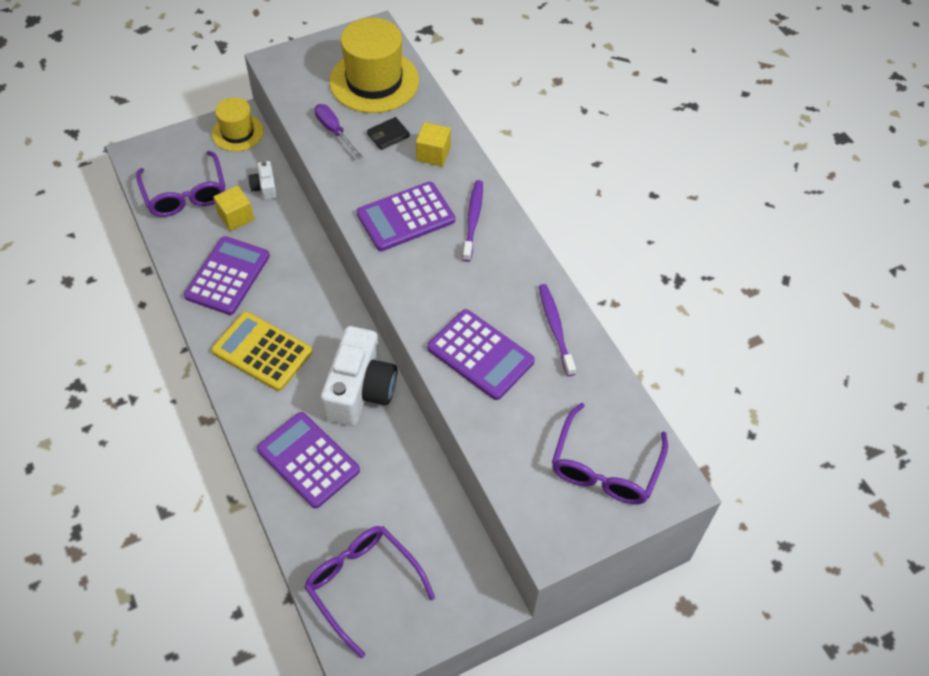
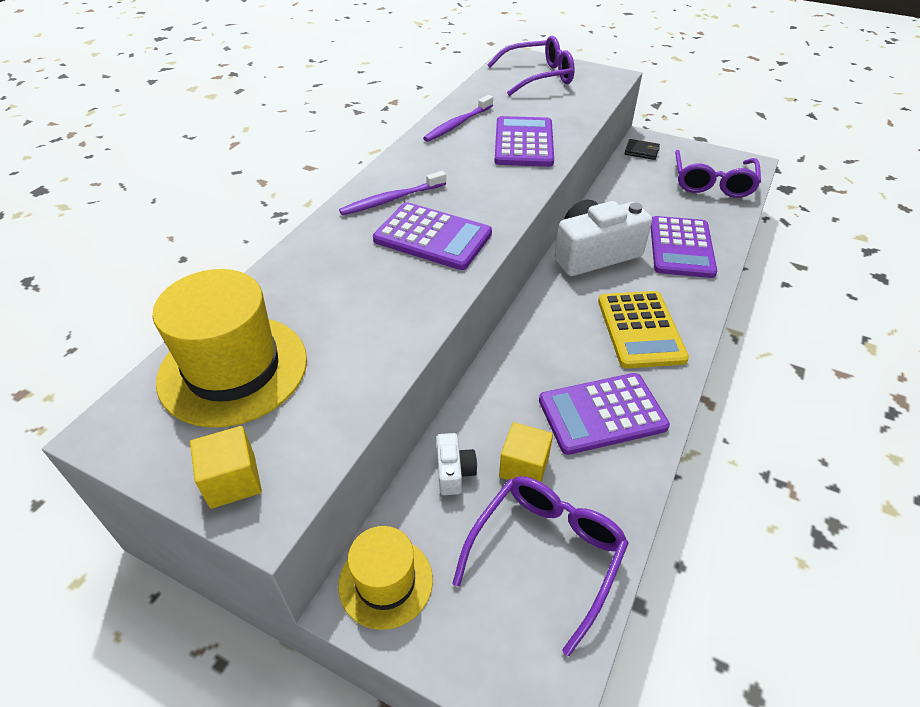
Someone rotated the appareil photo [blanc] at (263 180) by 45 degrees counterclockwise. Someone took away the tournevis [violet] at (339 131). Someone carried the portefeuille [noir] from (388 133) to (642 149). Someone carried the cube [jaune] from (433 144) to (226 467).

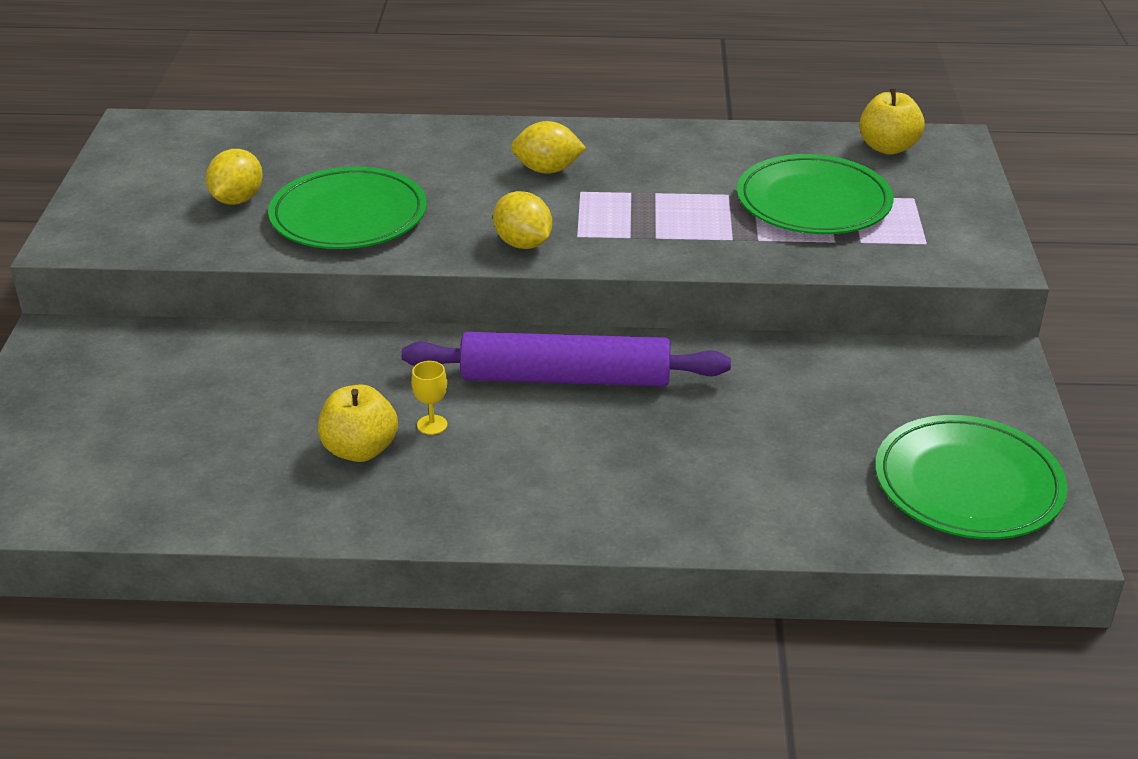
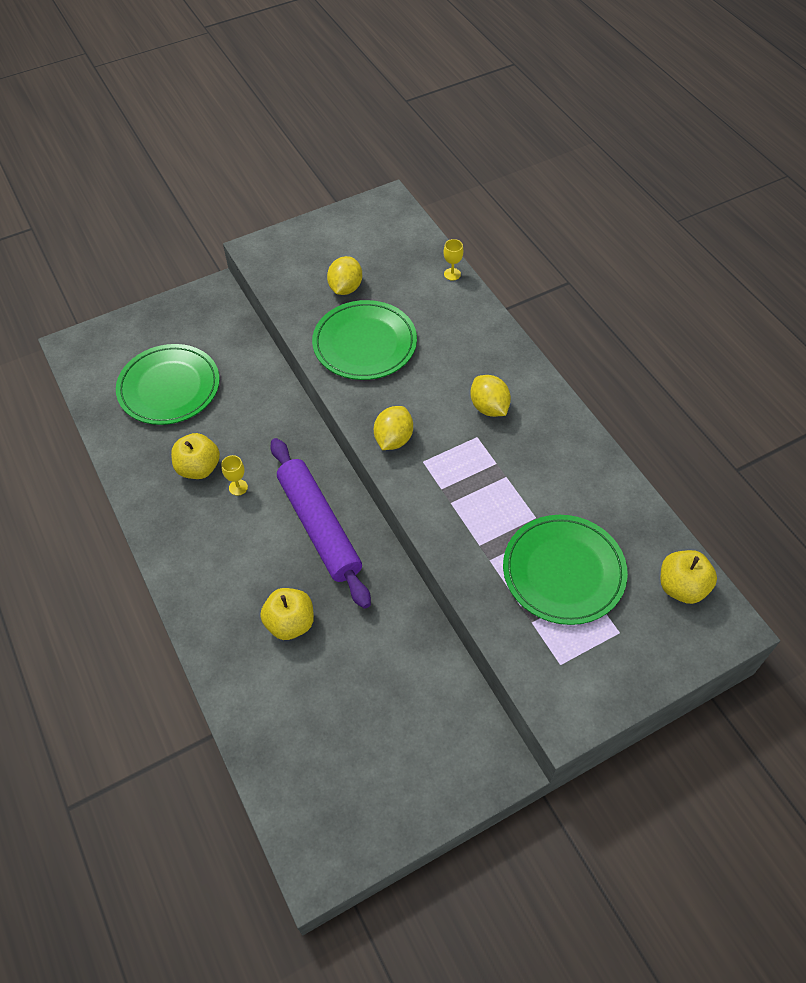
Someone rotated the citron [jaune] at (234 177) by 60 degrees counterclockwise. Someone carried the assiette [vert] from (971 477) to (168 384). Someone put down the pomme [jaune] at (287 614). Someone put down the verre à pied [jaune] at (453 260).

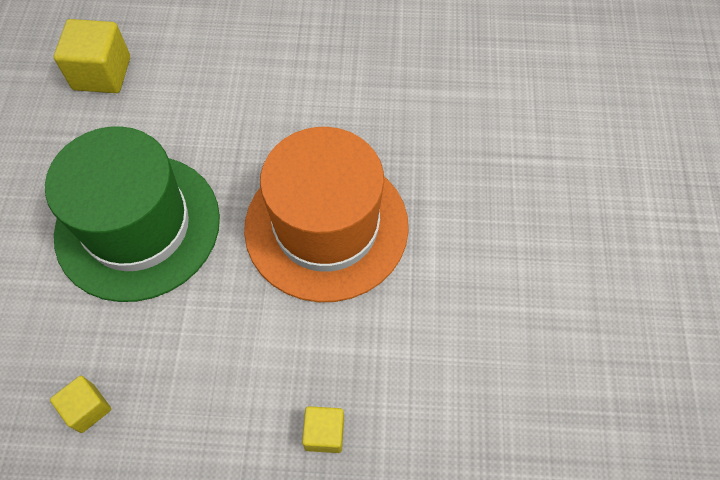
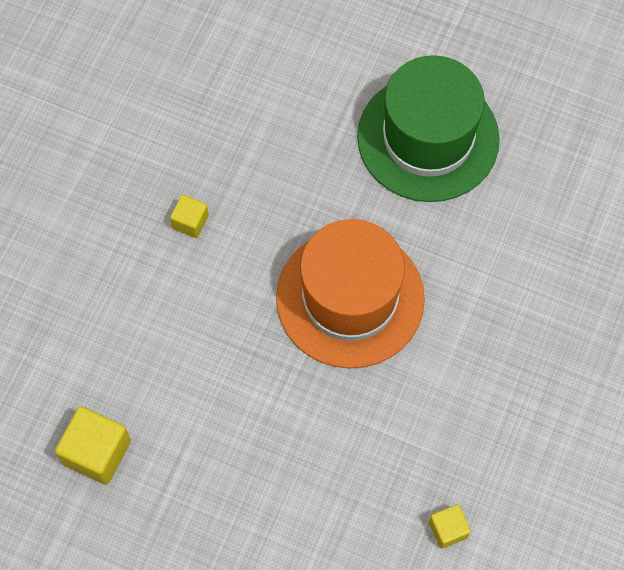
Someone carried the chapeau [vert] from (132 214) to (428 128). Someone carried the cube [jaune] from (323 429) to (189 216).

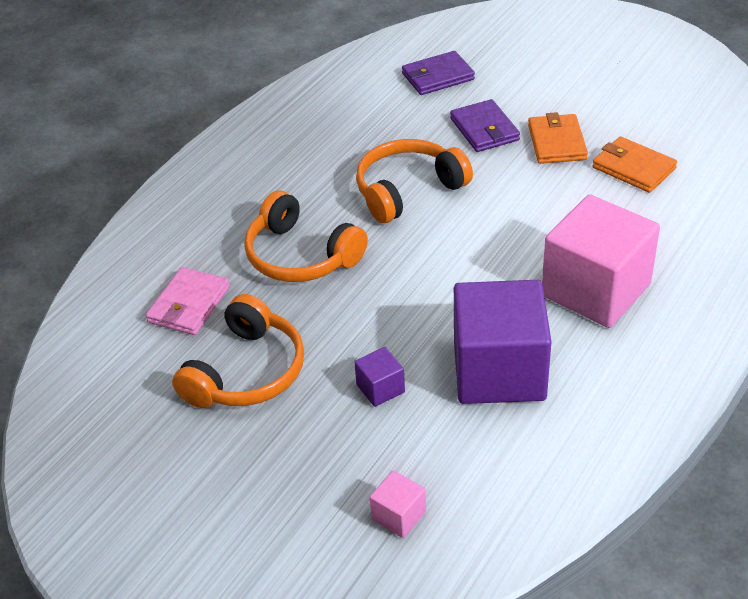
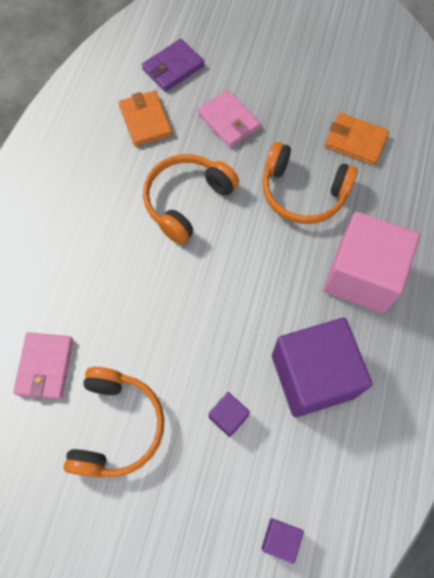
Someone carried the casque audio [orange] from (306 236) to (310 183). Someone repainted the cube [rose] at (398 504), which became the cube [violet] at (282 541). Someone repainted the portefeuille [violet] at (485 125), which became the portefeuille [rose] at (228 119). Someone carried the portefeuille [orange] from (558 138) to (145 119).

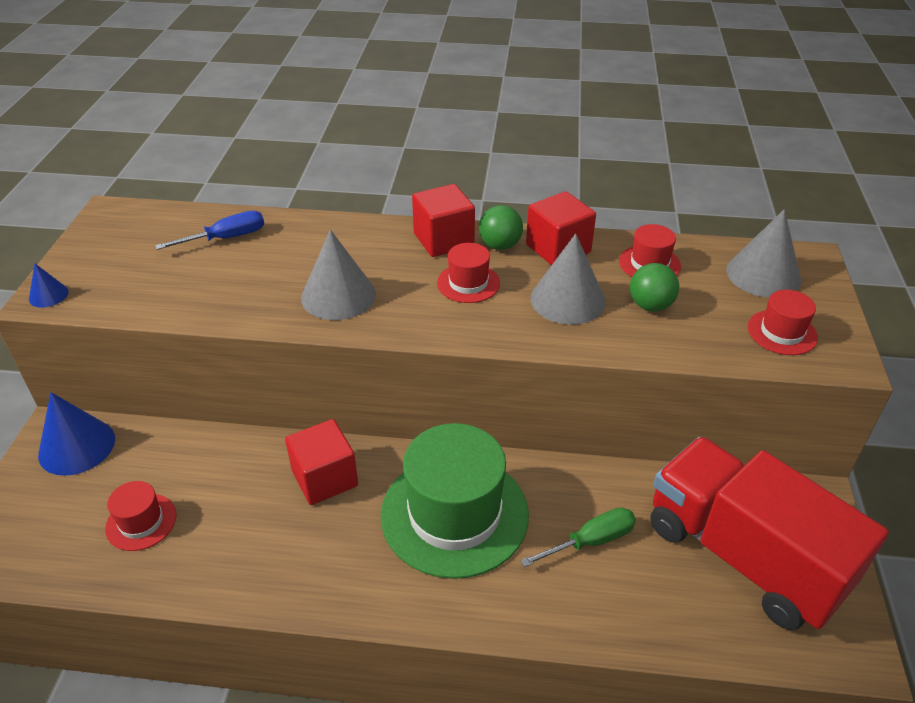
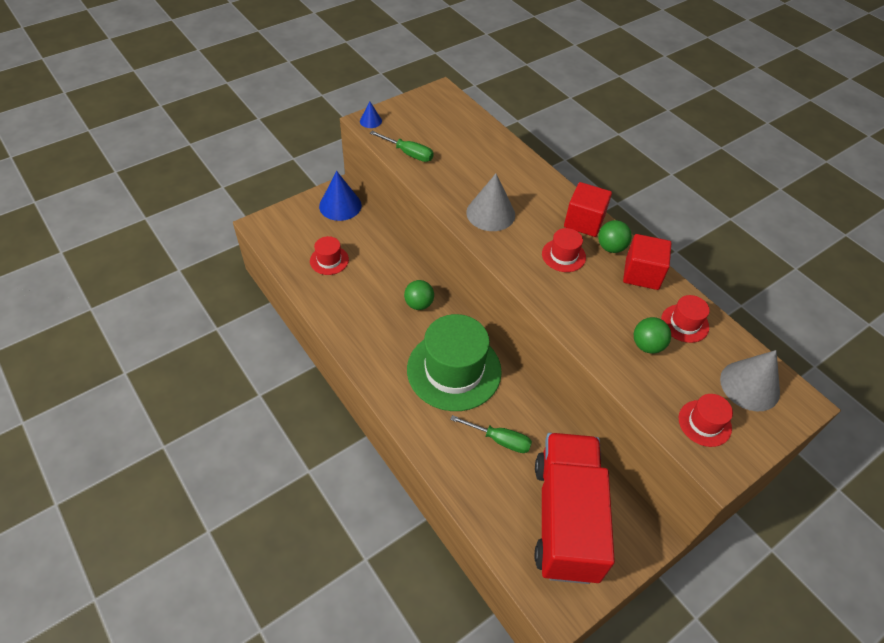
Someone took away the tournevis [bleu] at (209 230). Someone swapped the cube [rouge] at (321 462) for the balle [vert] at (419 295). Someone took away the cône [gris] at (568 279). Someone put down the tournevis [vert] at (401 146).

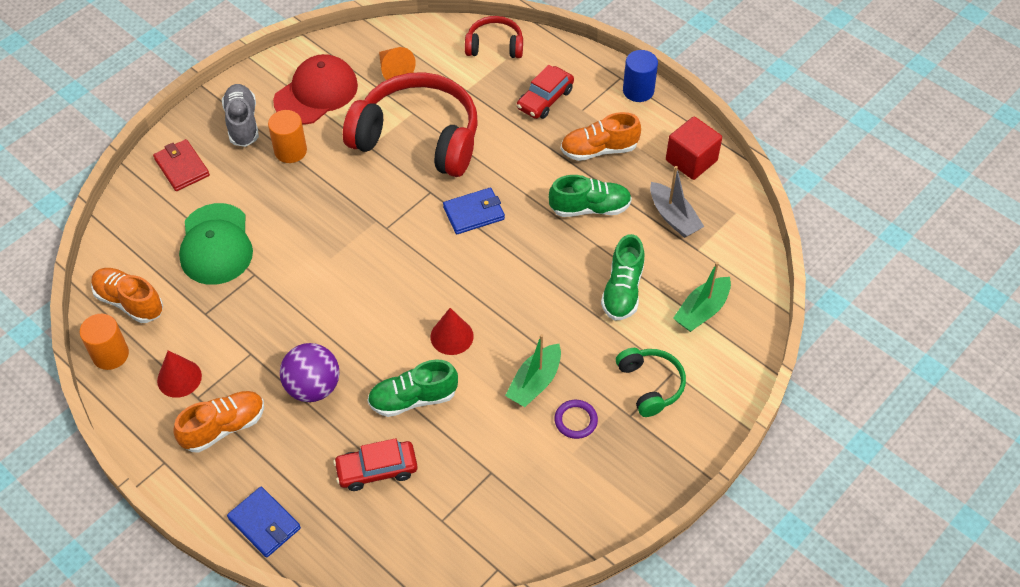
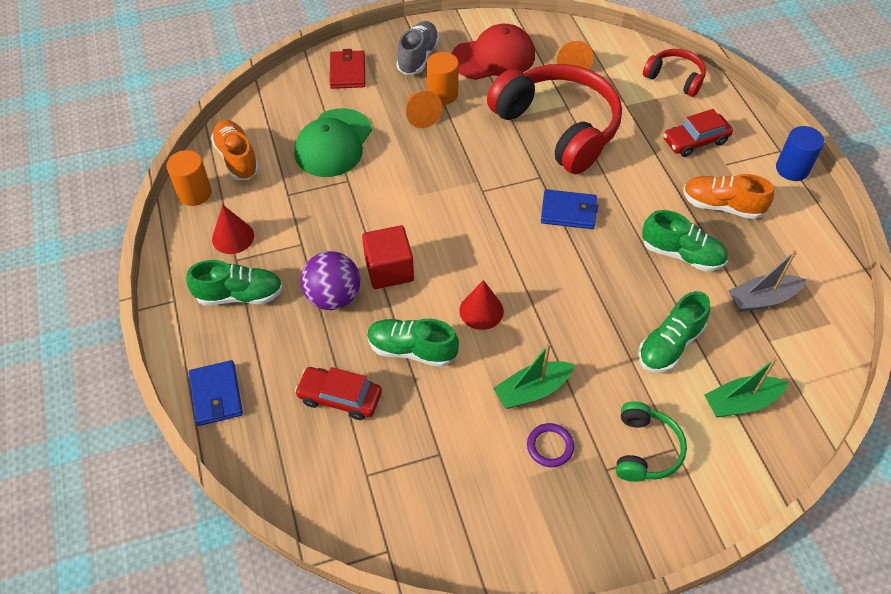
Someone repainted the chaussure [orange] at (218 421), which became the chaussure [vert] at (234 282). Someone rotated the bateau [gris] at (677 202) by 75 degrees clockwise. Someone carried the cube [rouge] from (694 148) to (388 257). Someone put down the cône [orange] at (424 109).

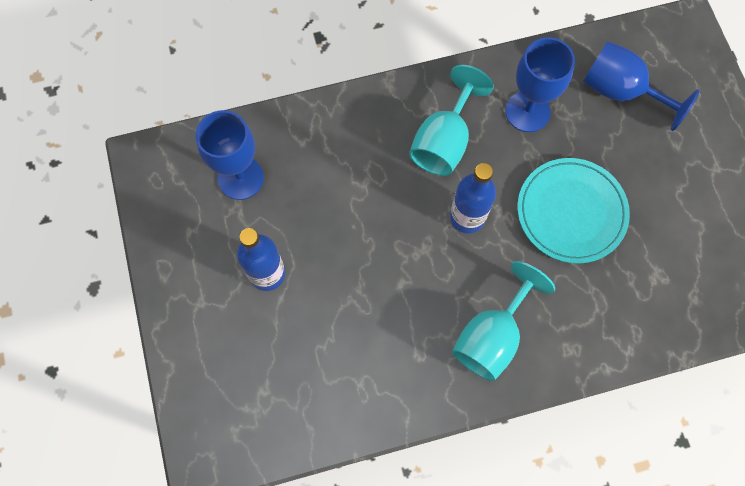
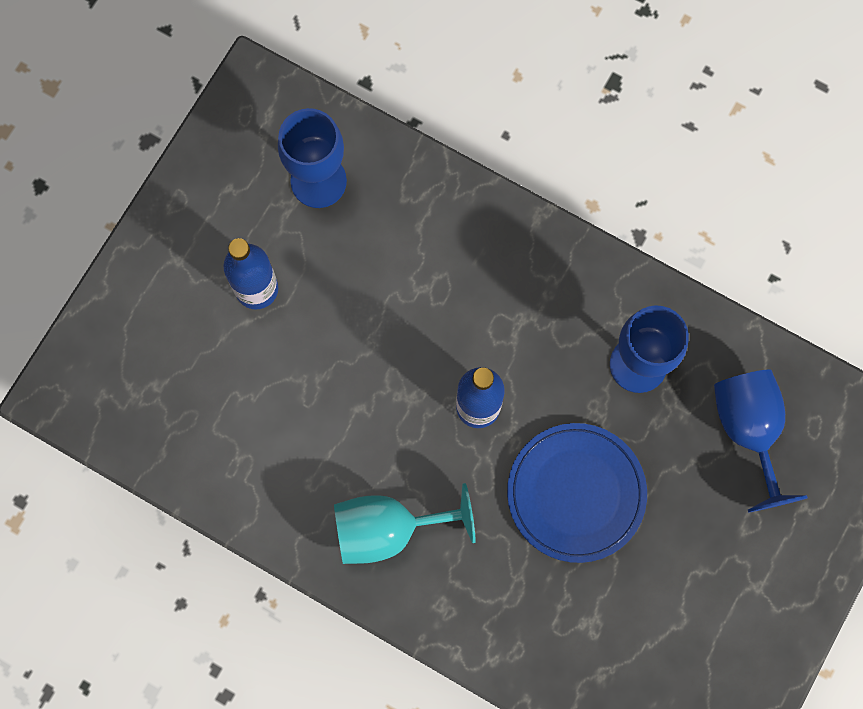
Someone took away the verre à pied [turquoise] at (451 120). Someone repainted the assiette [turquoise] at (573 211), which became the assiette [bleu] at (577 493).

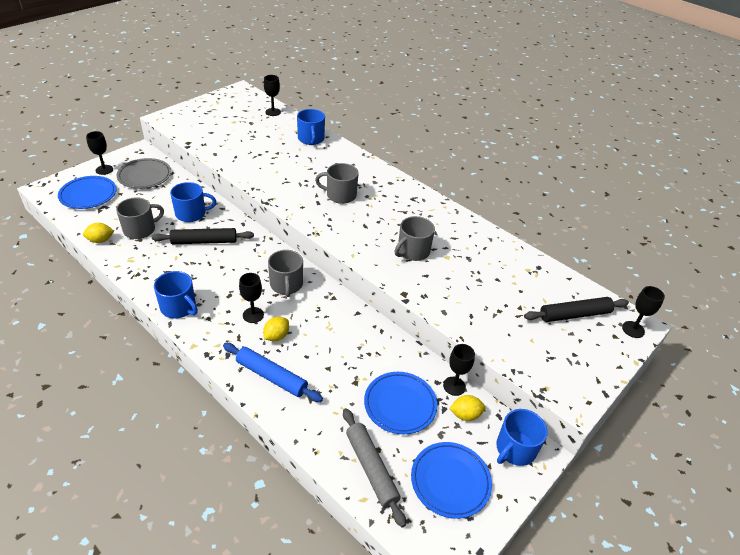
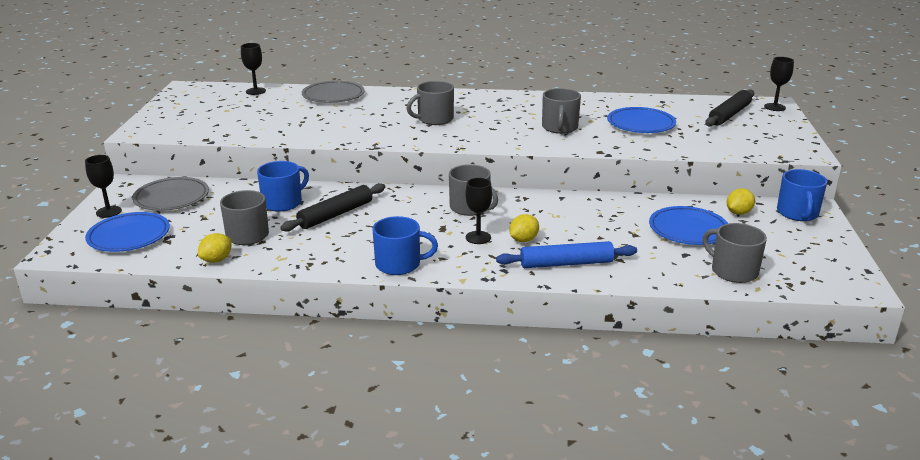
Someone rotated the citron [jaune] at (276 329) by 45 degrees clockwise. Someone swapped the tasse [bleu] at (311 127) for the assiette [gris] at (333 91). Someone swapped the rouleau à pâtisserie [gris] at (374 468) for the tasse [gris] at (735 253). Someone carried the assiette [bleu] from (451 480) to (641 120). Someone took away the verre à pied [noir] at (459 370).

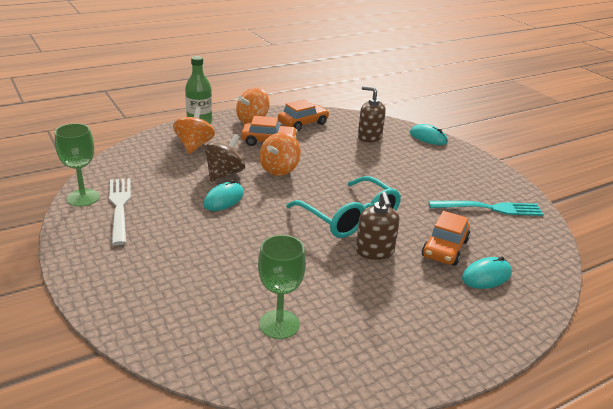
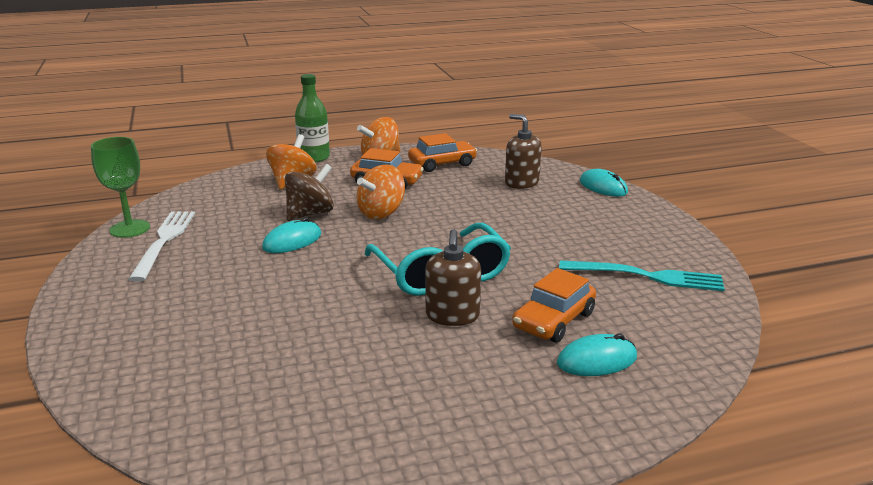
Someone took away the verre à pied [vert] at (282 287).

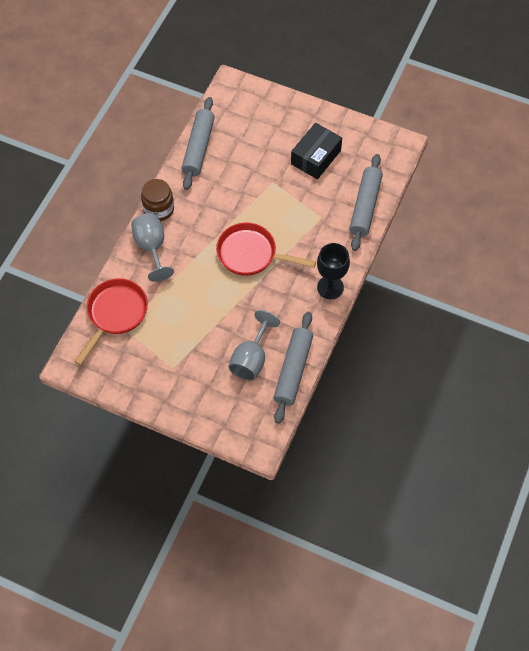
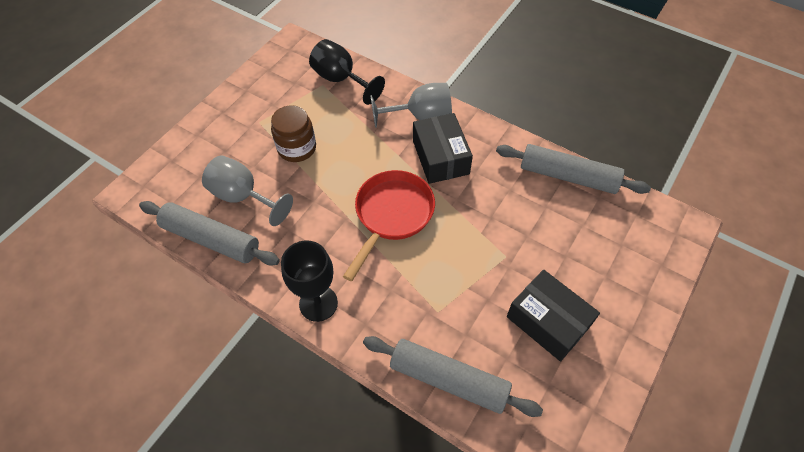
Someone swapped the poêle [rouge] at (111 321) for the verre à pied [noir] at (347 72). Someone carried the bocal [marron] from (157 200) to (293 133). Someone put down the boîte [noir] at (443 148).

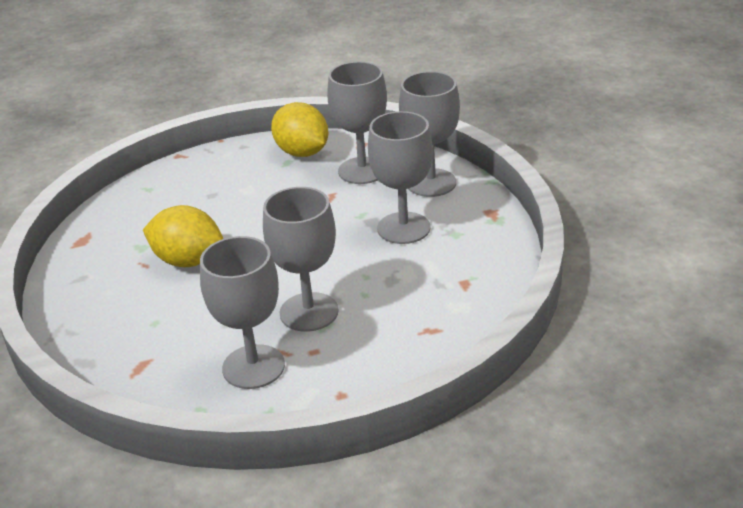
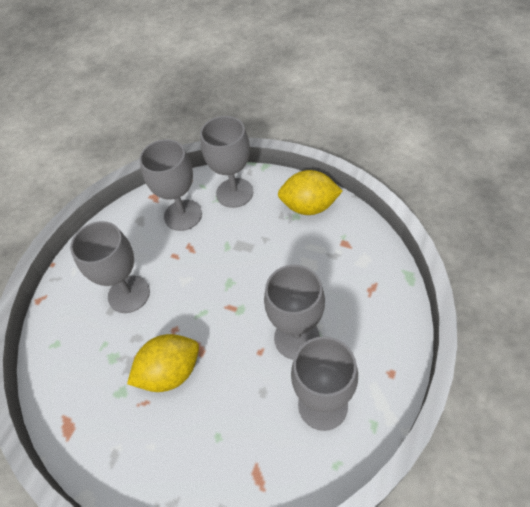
Someone carried the citron [jaune] from (299 129) to (310 192). Someone carried the verre à pied [gris] from (400 177) to (110 267).

